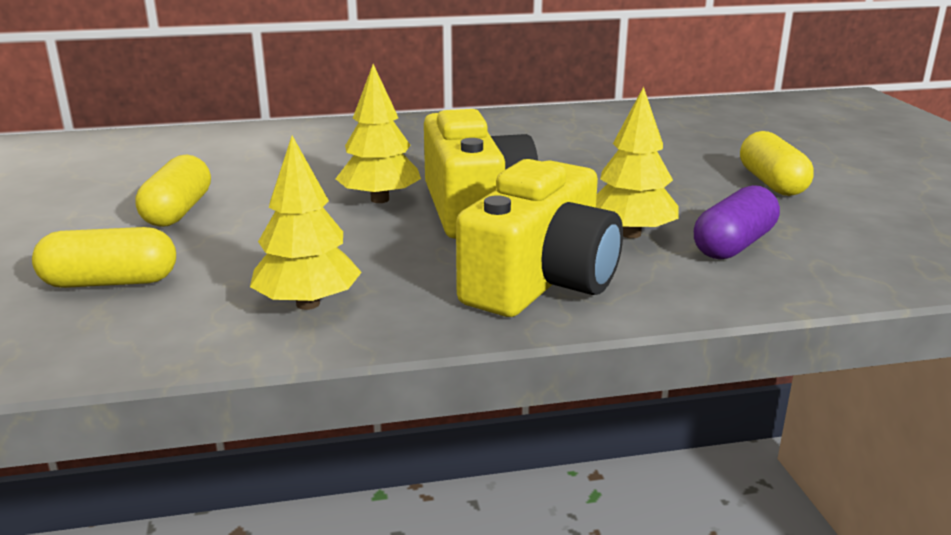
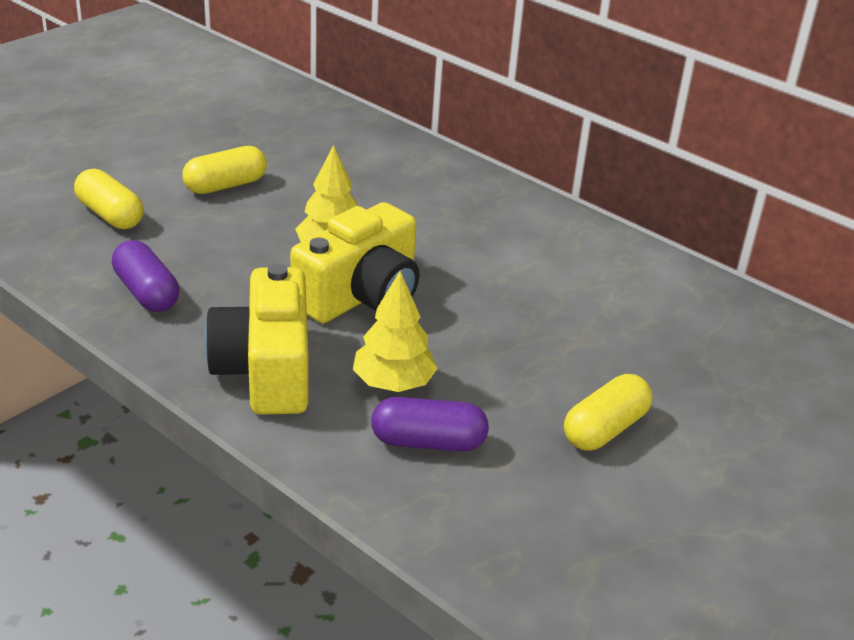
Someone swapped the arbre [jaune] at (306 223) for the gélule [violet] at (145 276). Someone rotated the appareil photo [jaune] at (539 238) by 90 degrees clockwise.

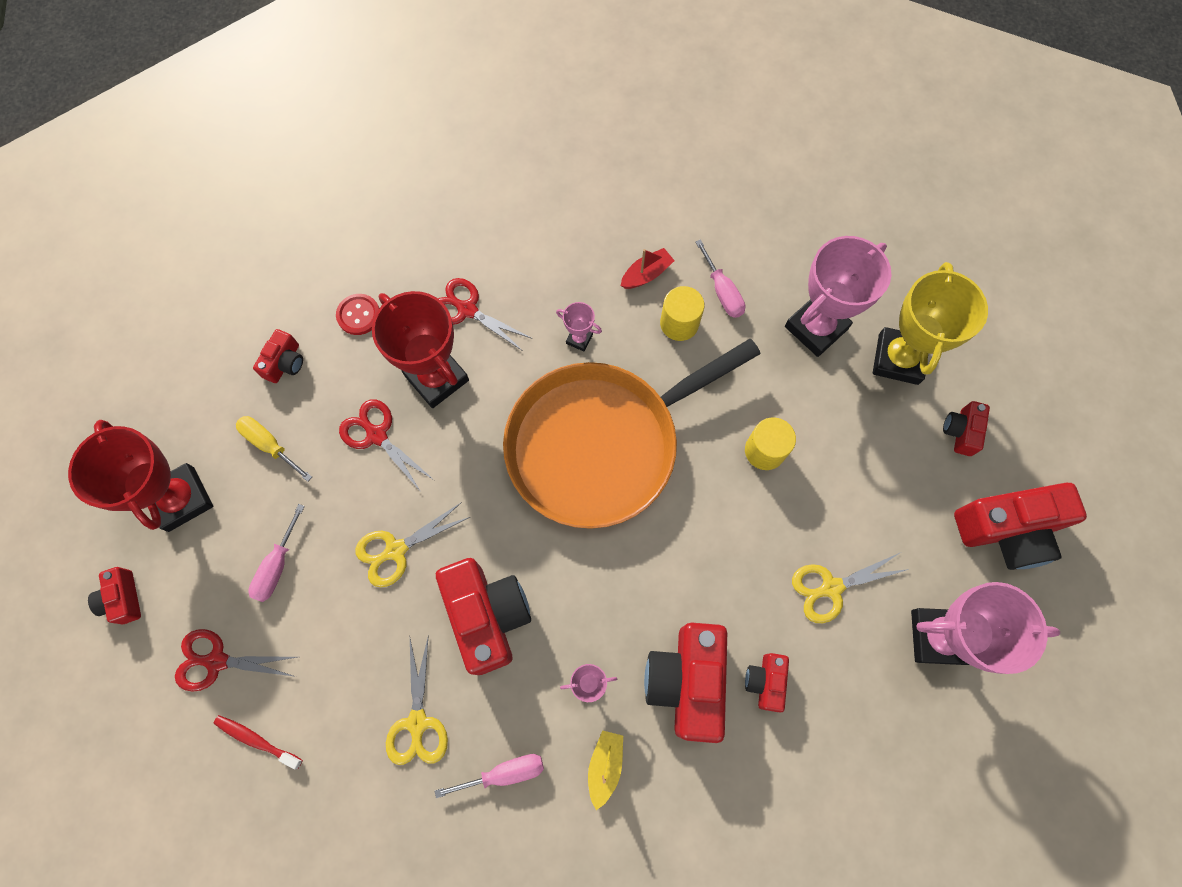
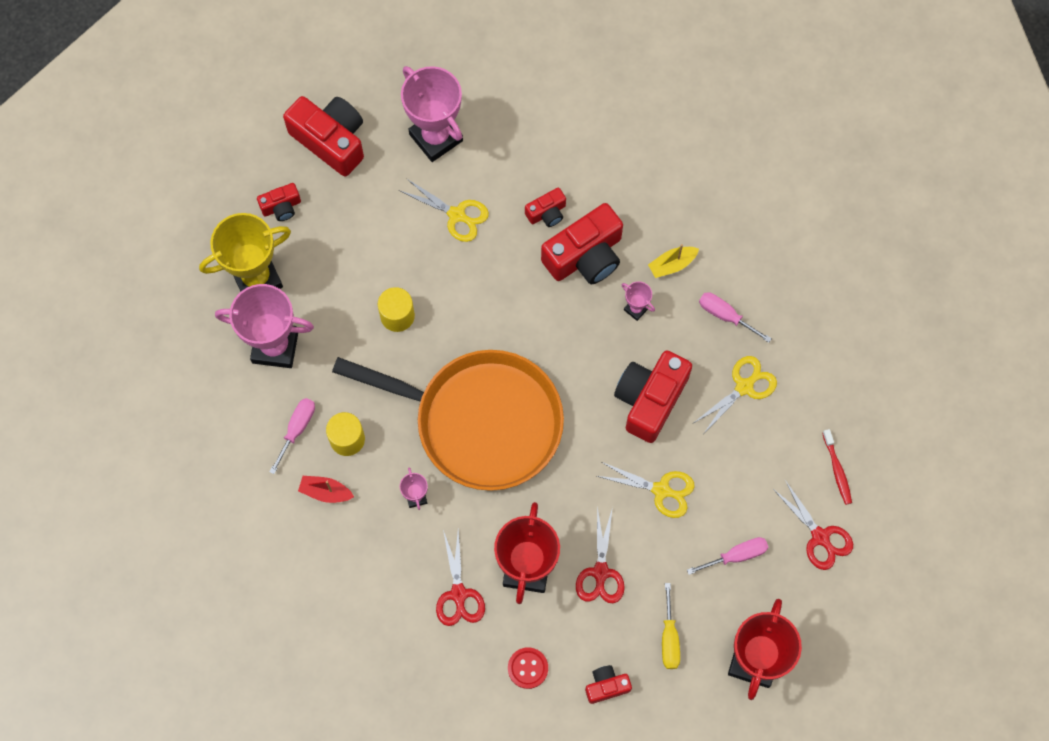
Someone took away the appareil photo [rouge] at (114 595).

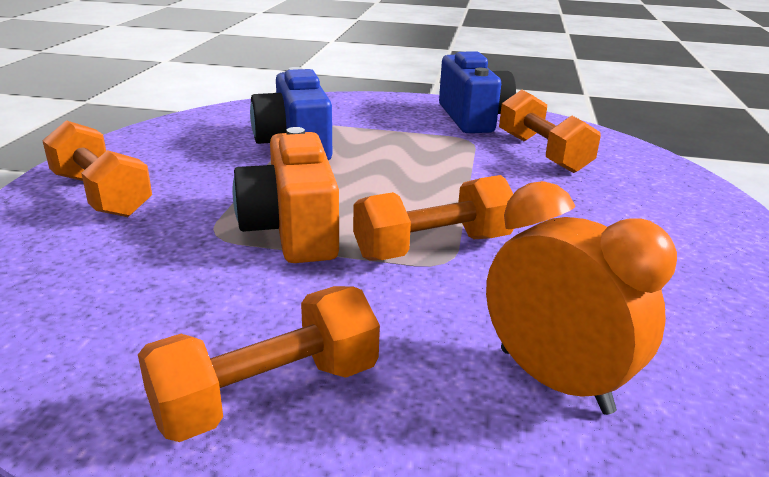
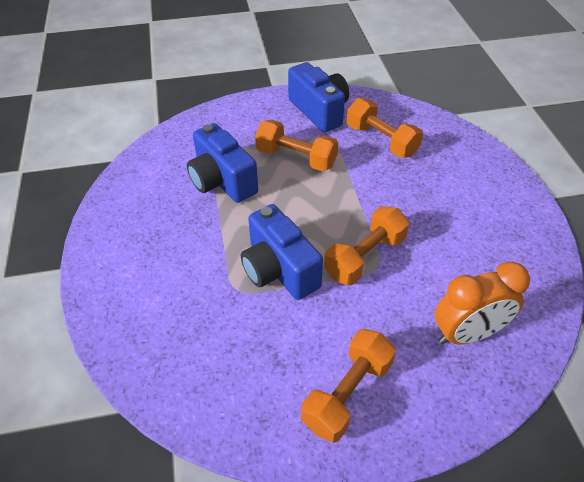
Someone carried the haltère [orange] from (97 168) to (296 145). Someone repainted the appareil photo [orange] at (286 195), which became the appareil photo [bleu] at (282 252). Someone rotated the réveil [orange] at (581 298) by 135 degrees clockwise.

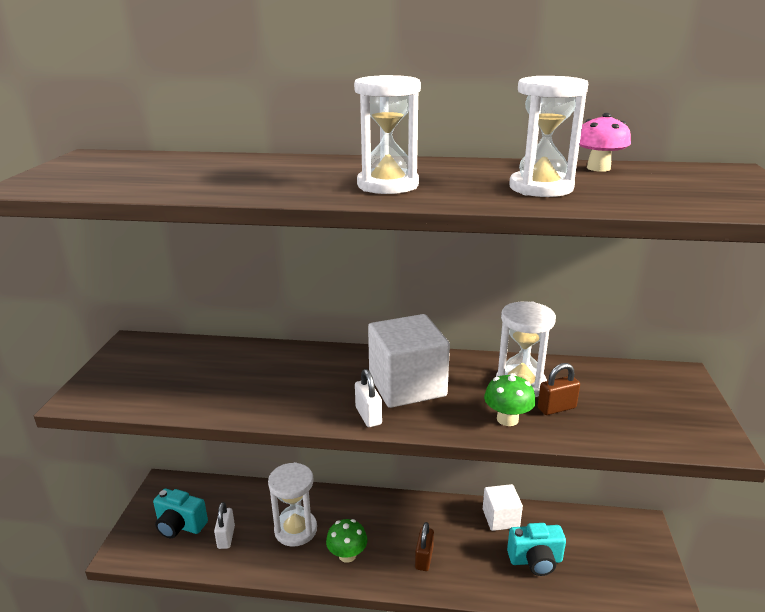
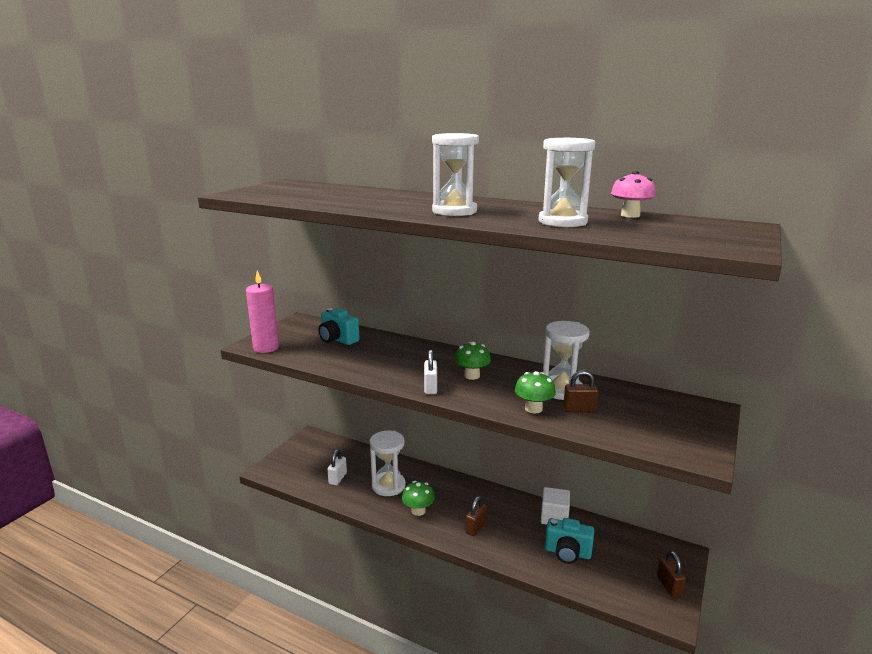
Someone carried the appareil photo [turquoise] from (180 513) to (339 326). Someone swapped the cube [blanc] at (409 361) for the champignon [vert] at (472 360). Someone put down the bougie [rose] at (262 312). Someone put down the cadenas [marron] at (671 574).

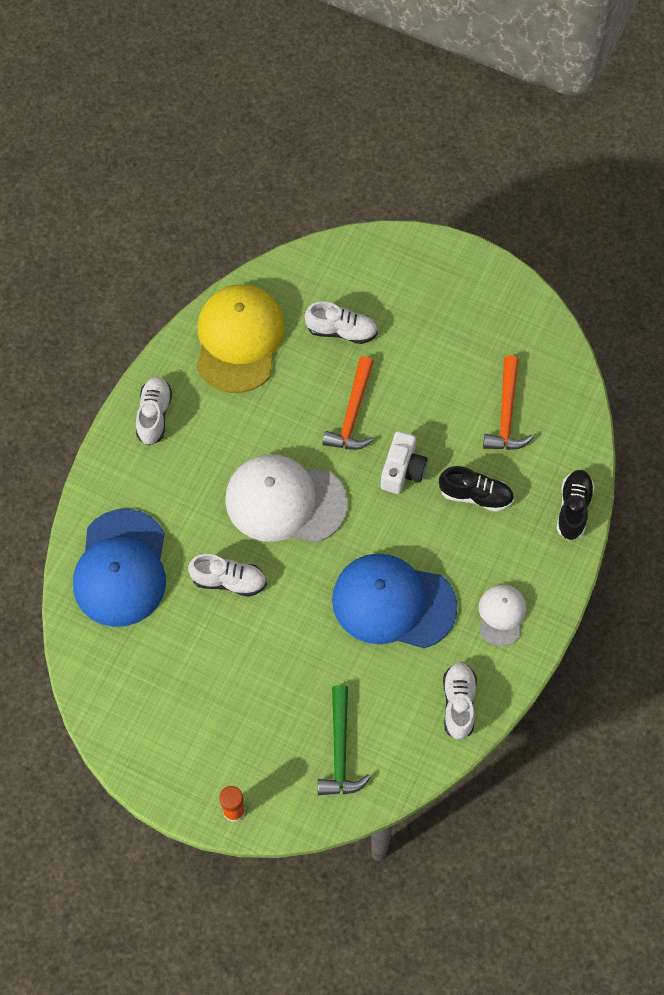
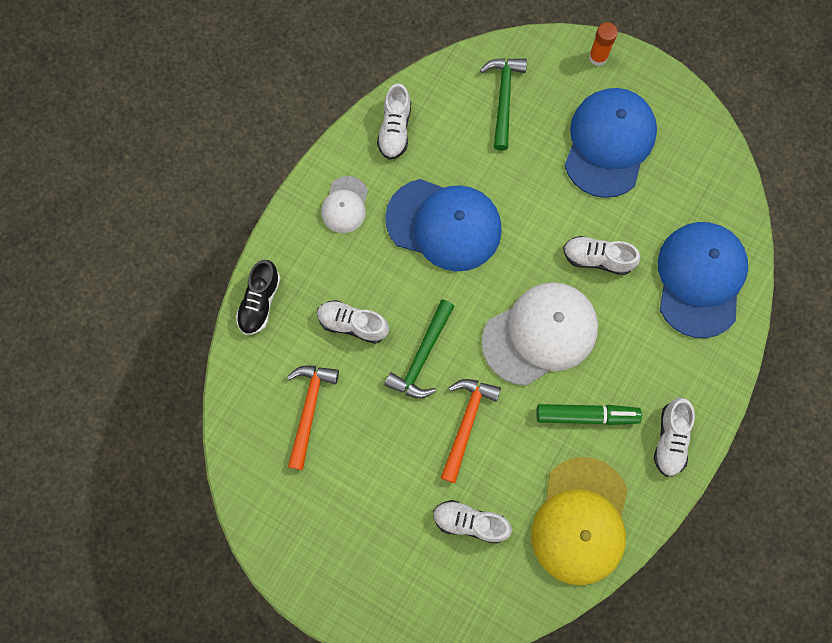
Someone rotated the casquette [blanc] at (286 498) by 45 degrees counterclockwise. Someone swapped the appareil photo [blanc] at (404 462) for the marteau [vert] at (419 348). Someone repainted the chaussure [noir] at (476 489), which became the chaussure [blanc] at (353 322). Someone put down the feutre [vert] at (589 414). Someone put down the casquette [bleu] at (610 143).

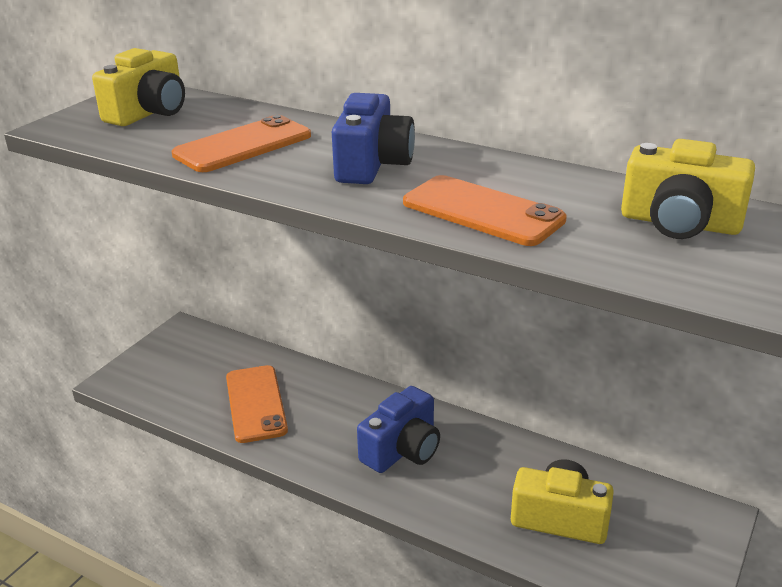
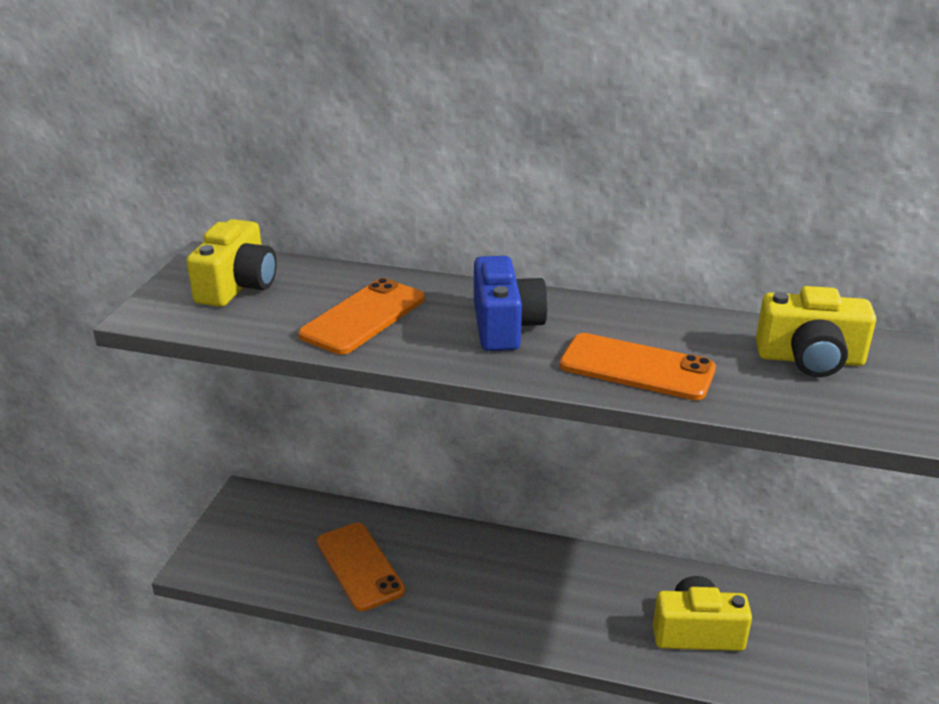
Someone took away the appareil photo [bleu] at (398 429).

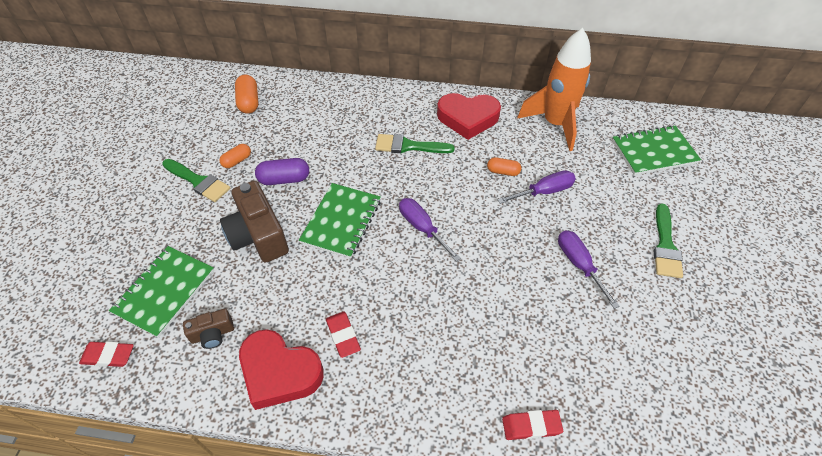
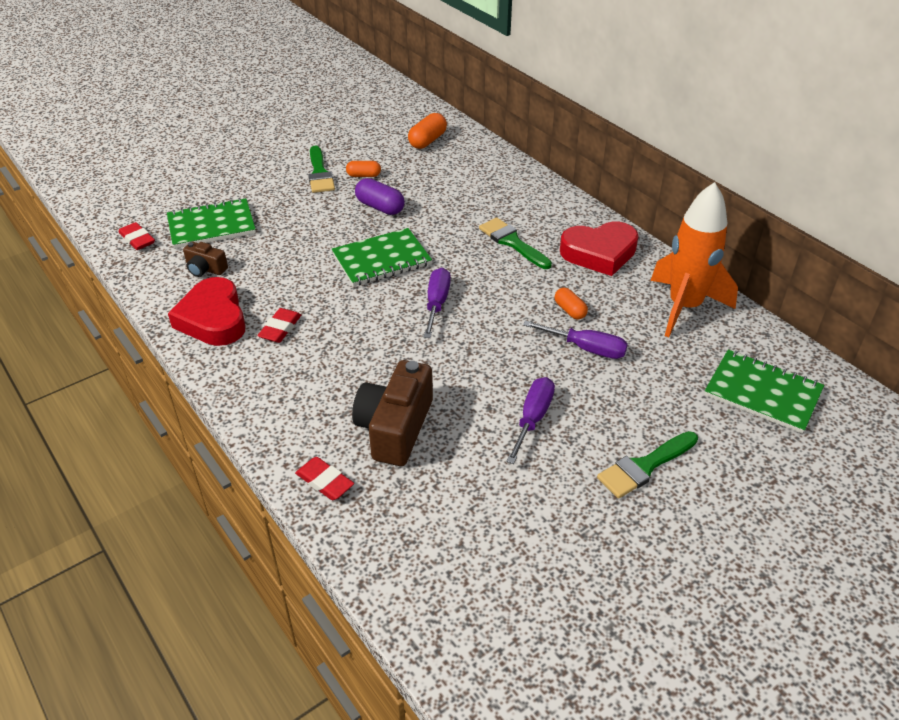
Someone carried the appareil photo [marron] from (254 222) to (392 413). Someone rotated the cœur [rouge] at (469 116) by 60 degrees counterclockwise.

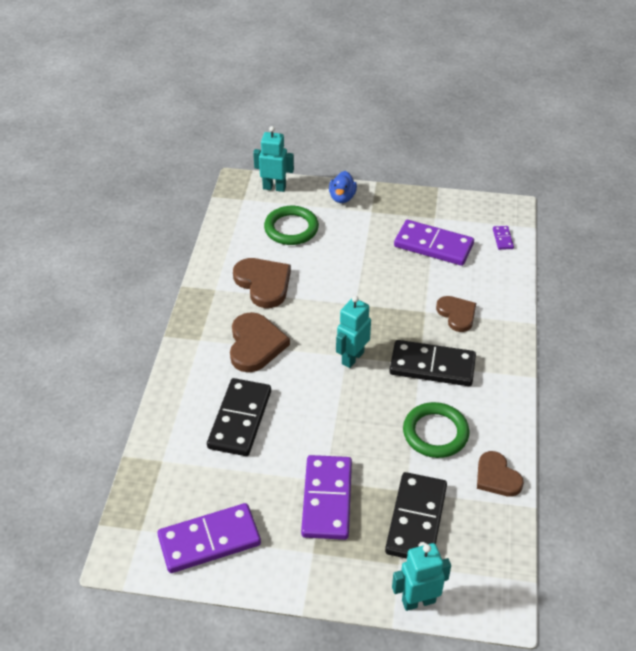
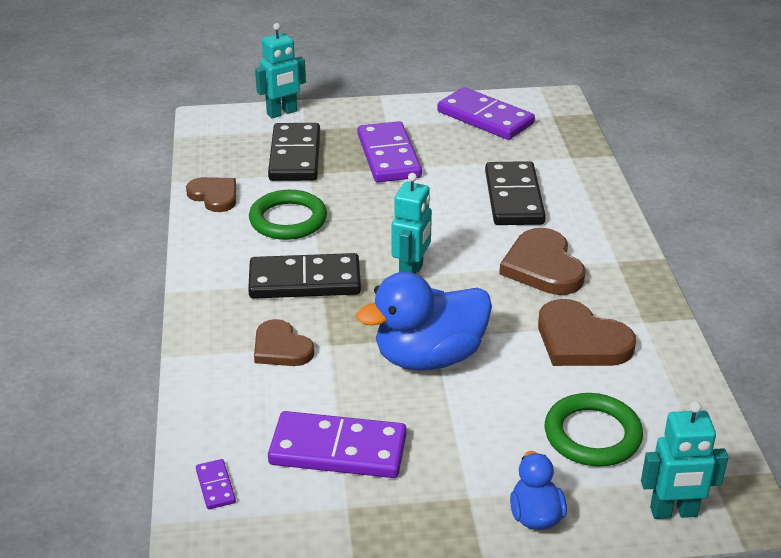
Someone rotated the domino [violet] at (209 538) by 75 degrees clockwise. Someone put down the canard [bleu] at (424 321).

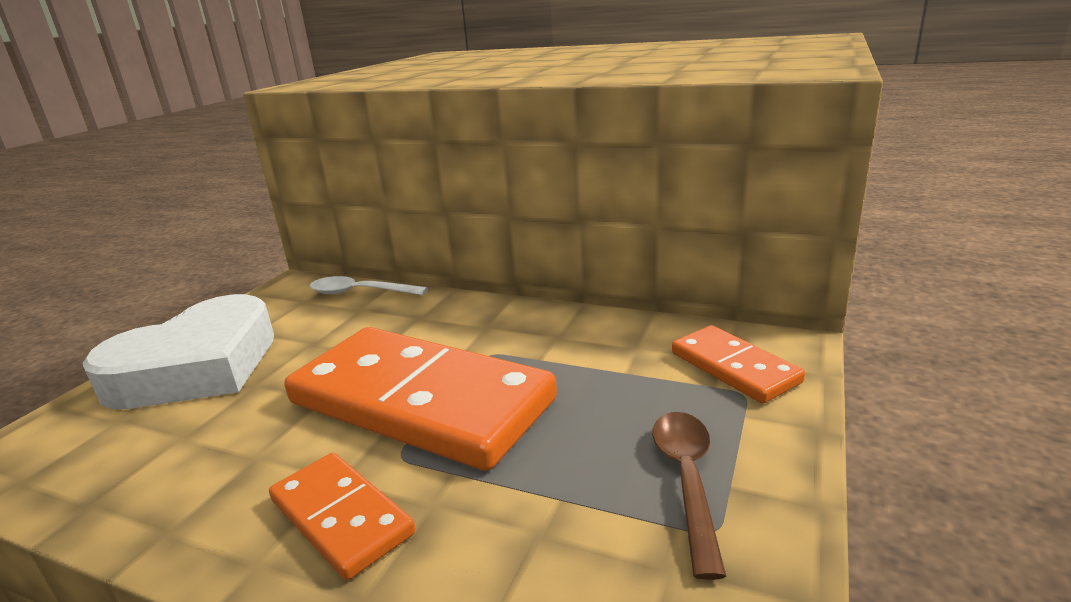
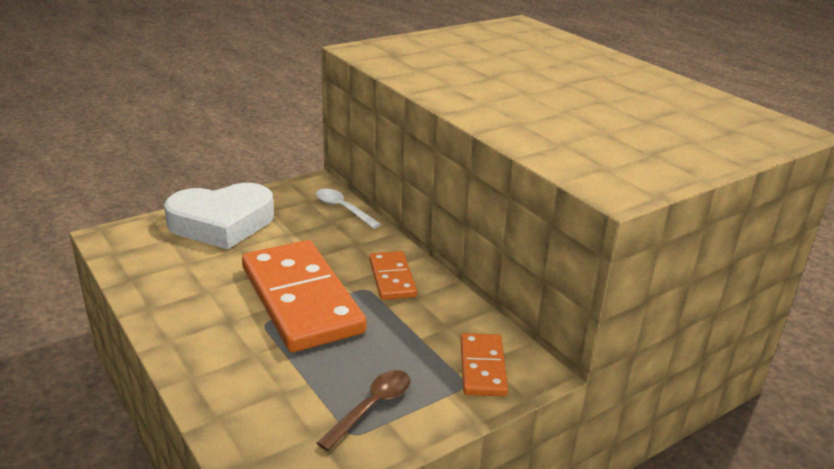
Someone carried the domino [orange] from (342 516) to (393 275).

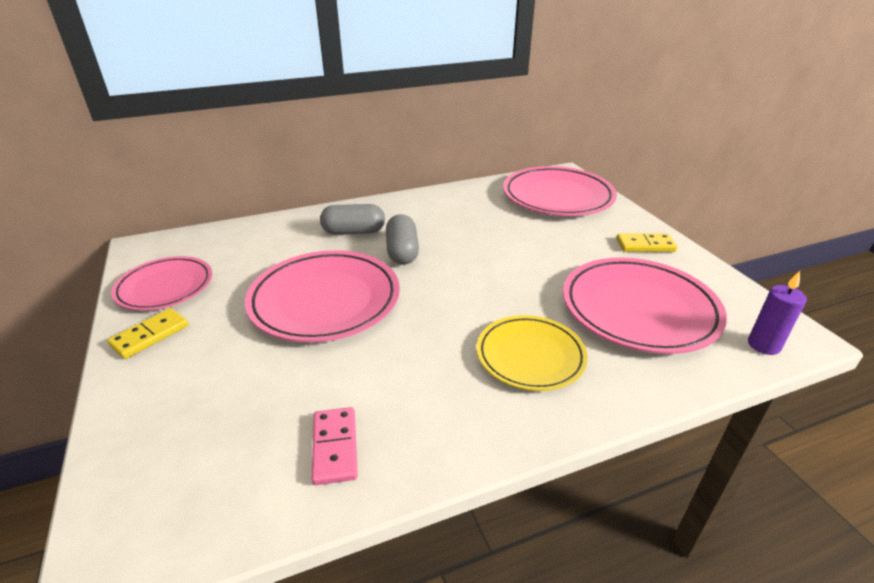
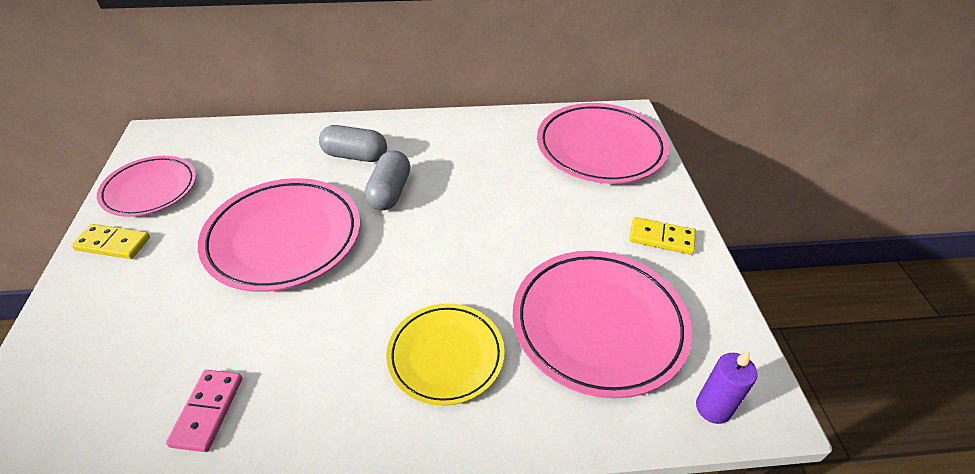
Someone rotated the domino [jaune] at (148 333) by 45 degrees clockwise.

